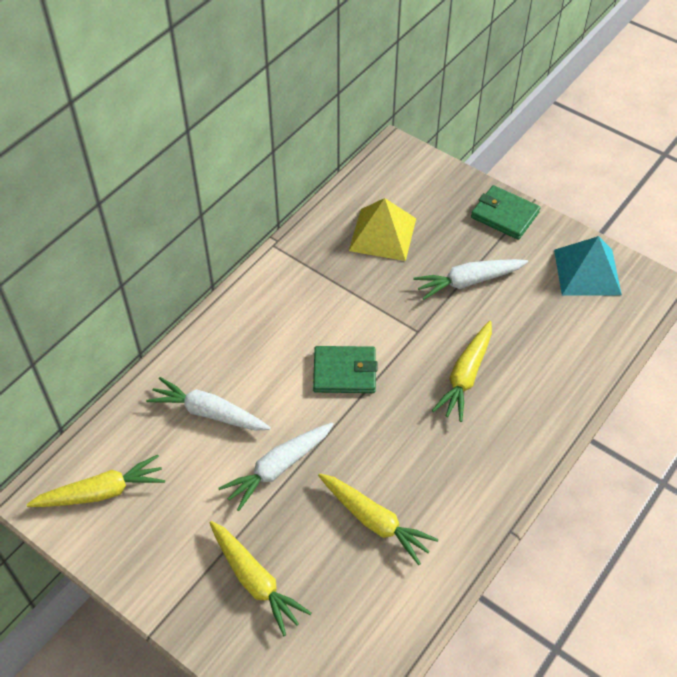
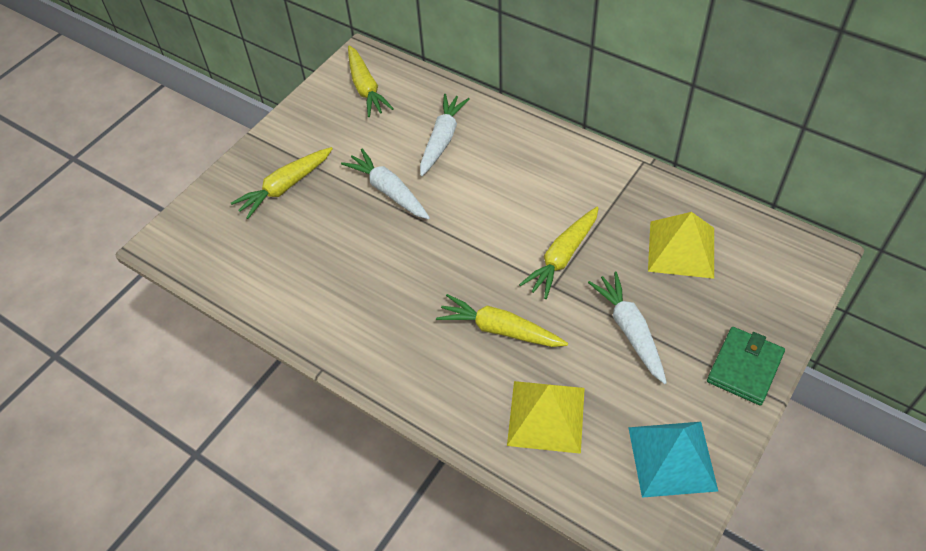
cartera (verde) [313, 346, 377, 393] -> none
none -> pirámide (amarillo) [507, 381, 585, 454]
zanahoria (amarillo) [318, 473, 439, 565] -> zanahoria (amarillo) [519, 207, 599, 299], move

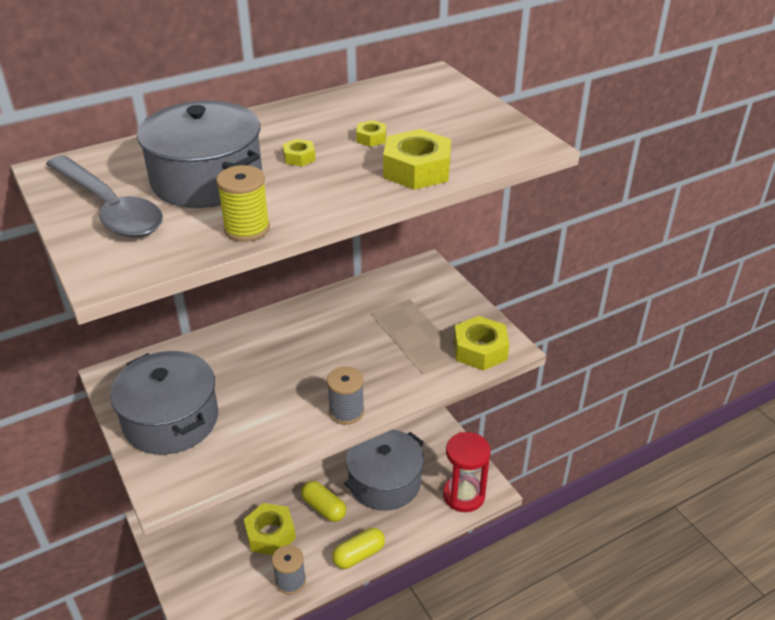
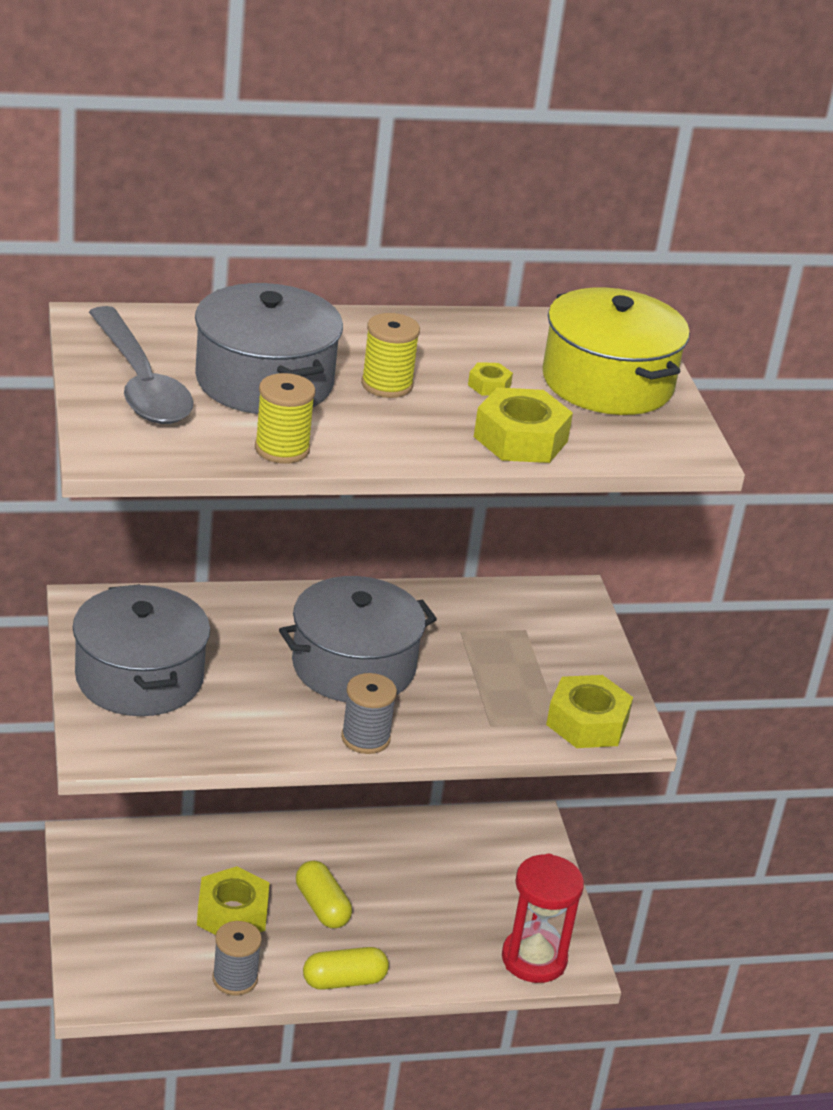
none -> olla (amarillo) [542, 287, 690, 415]
olla (gris) [344, 429, 424, 511] -> olla (gris) [279, 576, 437, 702], move
tuerca (amarillo) [283, 139, 316, 166] -> carrete (amarillo) [361, 313, 420, 398]

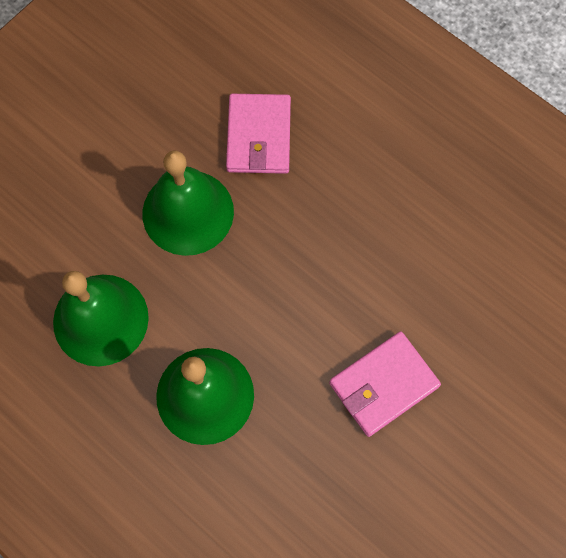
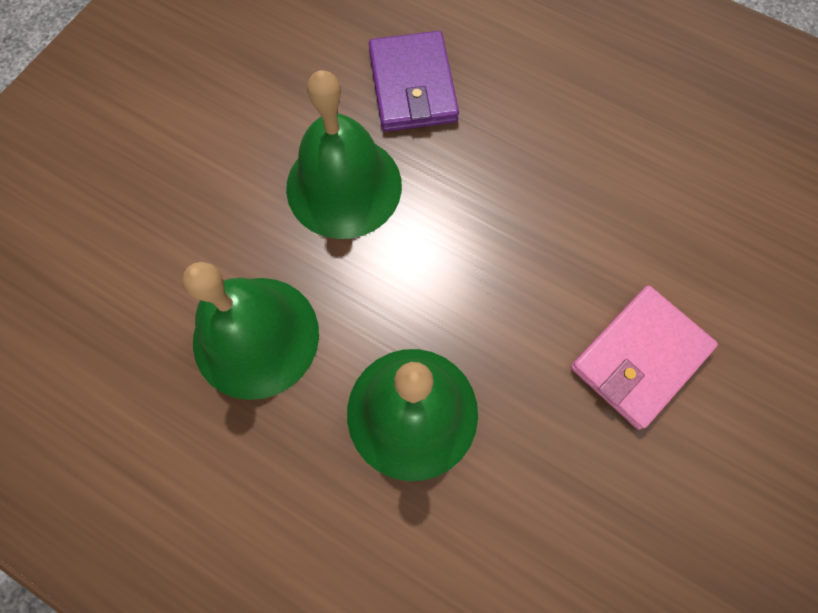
cartera (rosa) [226, 94, 291, 174] -> cartera (morado) [369, 31, 459, 132]

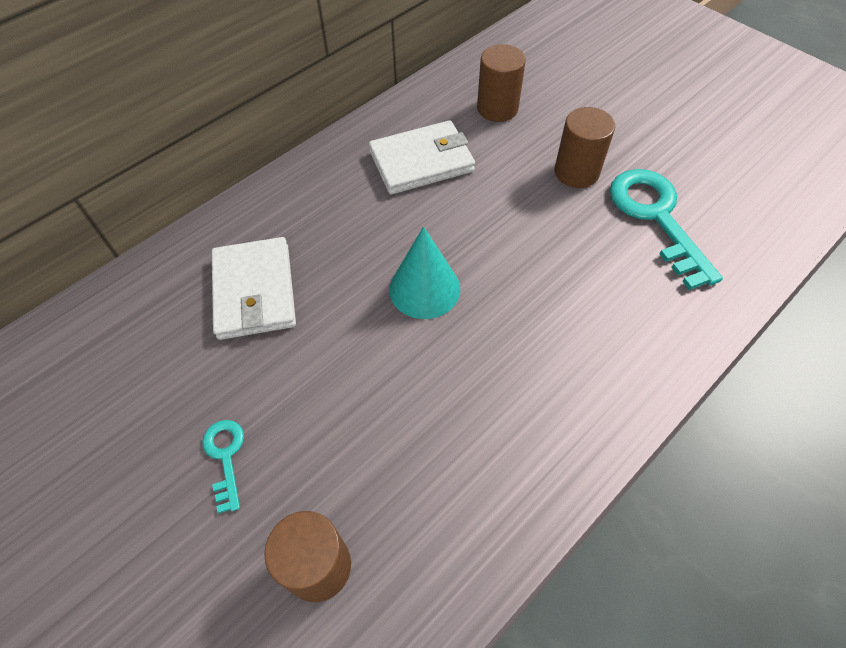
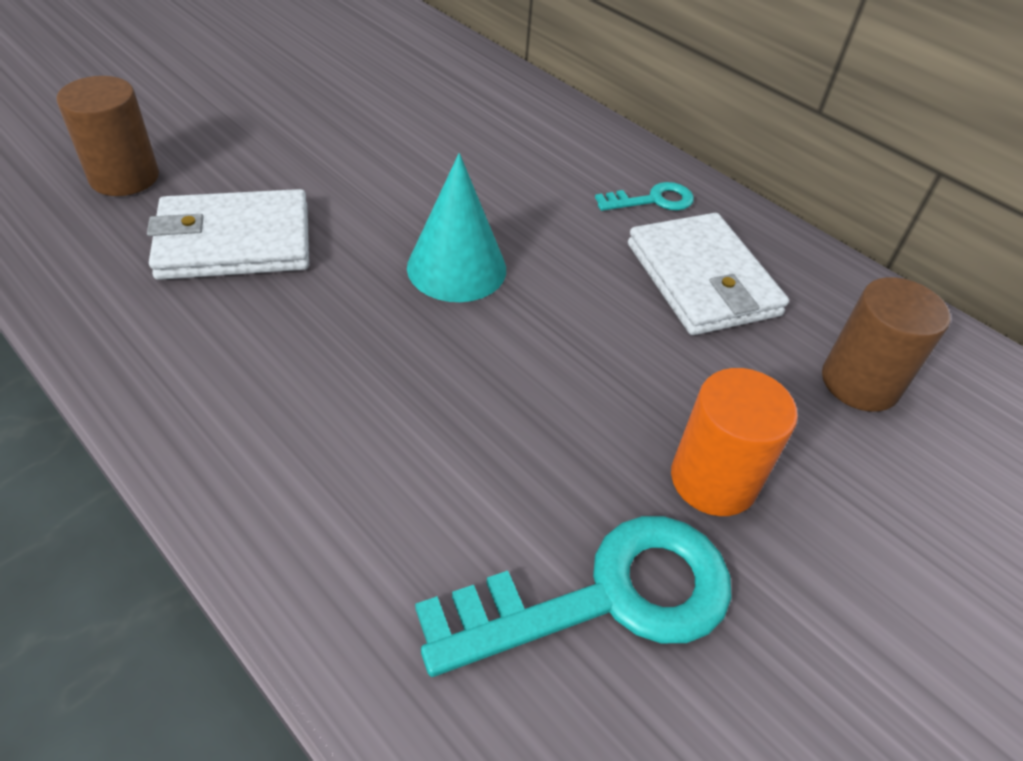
llave (turquesa) [202, 420, 244, 514] -> llave (turquesa) [595, 182, 694, 211], move
cartera (blanco) [212, 237, 296, 340] -> cartera (blanco) [147, 189, 309, 280], move
cilindro (marrón) [554, 107, 615, 188] -> cilindro (naranja) [671, 368, 798, 516]

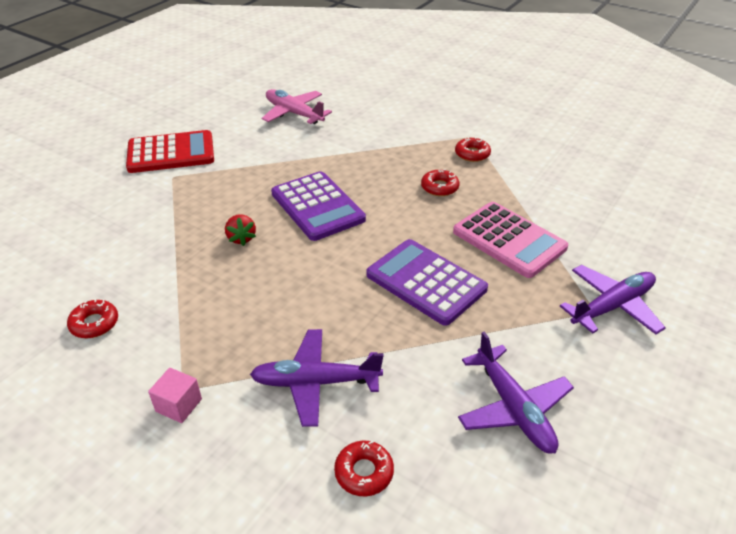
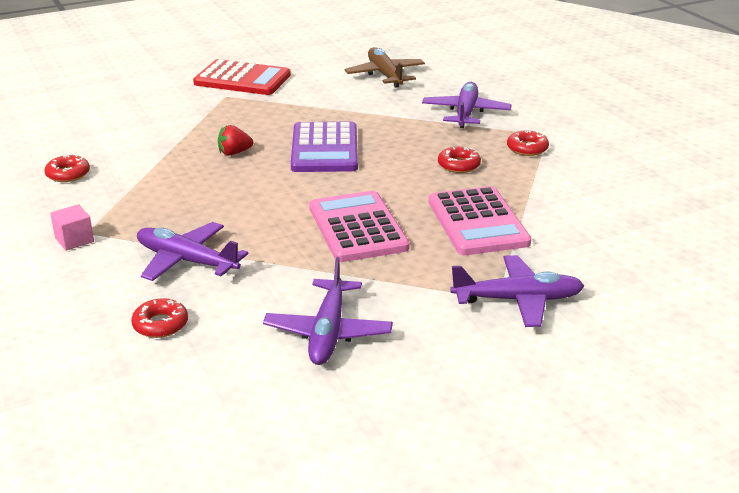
none -> avión (morado) [422, 82, 512, 128]
avión (rosa) [262, 89, 332, 124] -> avión (marrón) [345, 47, 425, 88]
calculadora (morado) [367, 239, 488, 326] -> calculadora (rosa) [309, 191, 410, 262]
fresa (rojo) [225, 214, 256, 246] -> fresa (rojo) [218, 125, 253, 155], 60 degrees clockwise

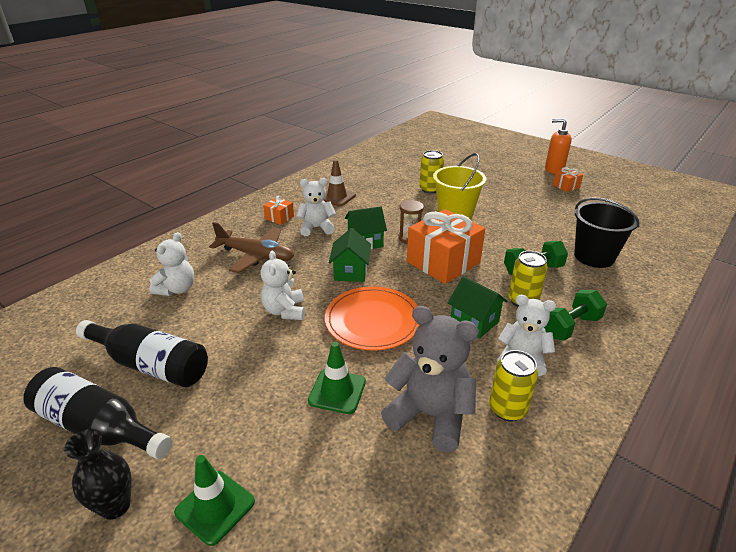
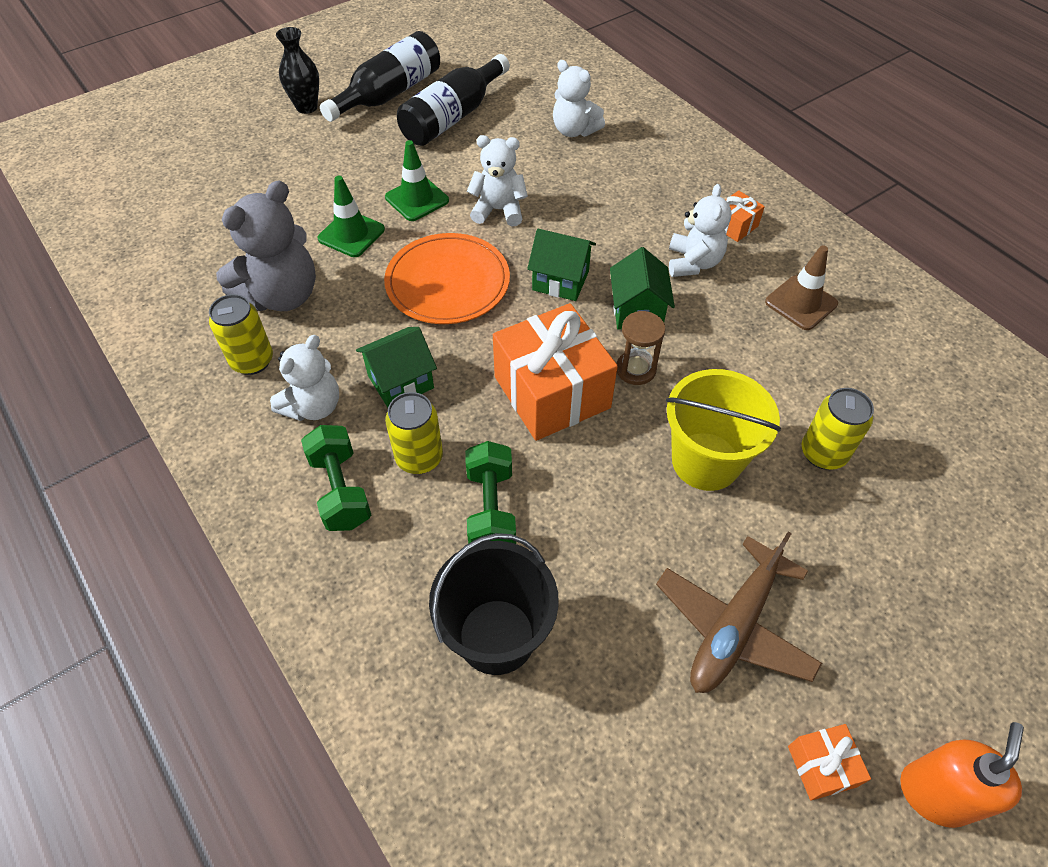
cono de tráfico (verde) [174, 455, 255, 546] -> cono de tráfico (verde) [385, 140, 449, 221], move
avión (marrón) [209, 222, 294, 273] -> avión (marrón) [656, 532, 822, 693], move

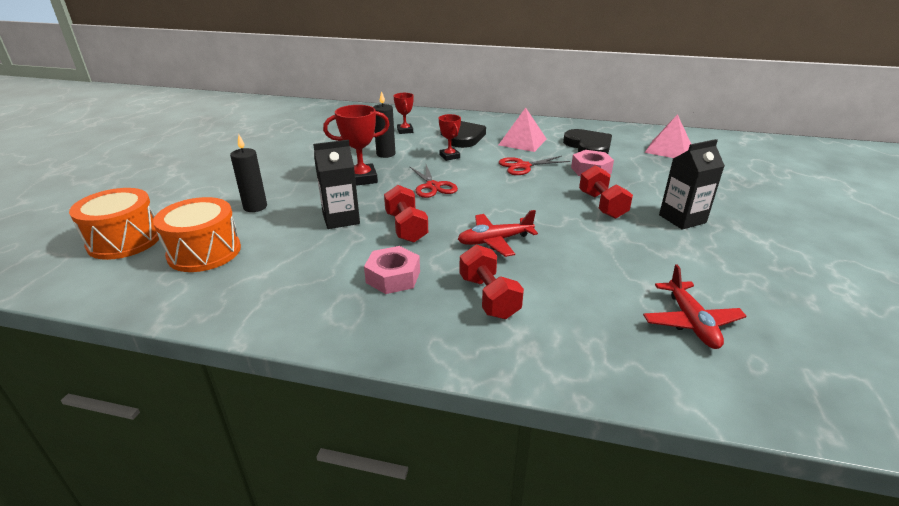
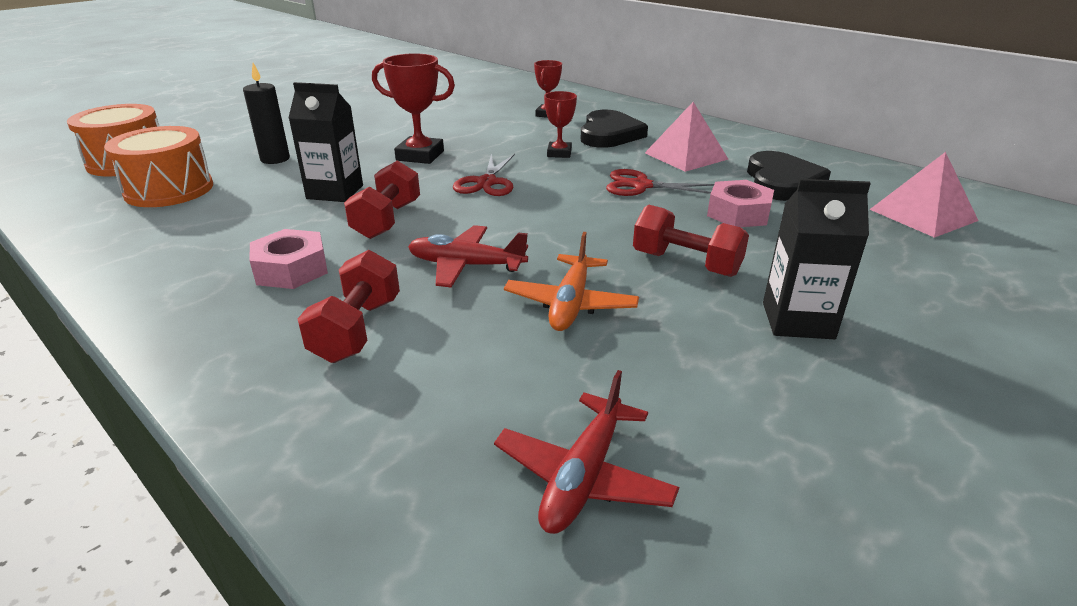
vela (negro) [373, 91, 395, 158] -> none
none -> avión (naranja) [504, 232, 639, 331]
mancuerna (rojo) [579, 165, 633, 219] -> mancuerna (rojo) [633, 205, 749, 277], 75 degrees counterclockwise

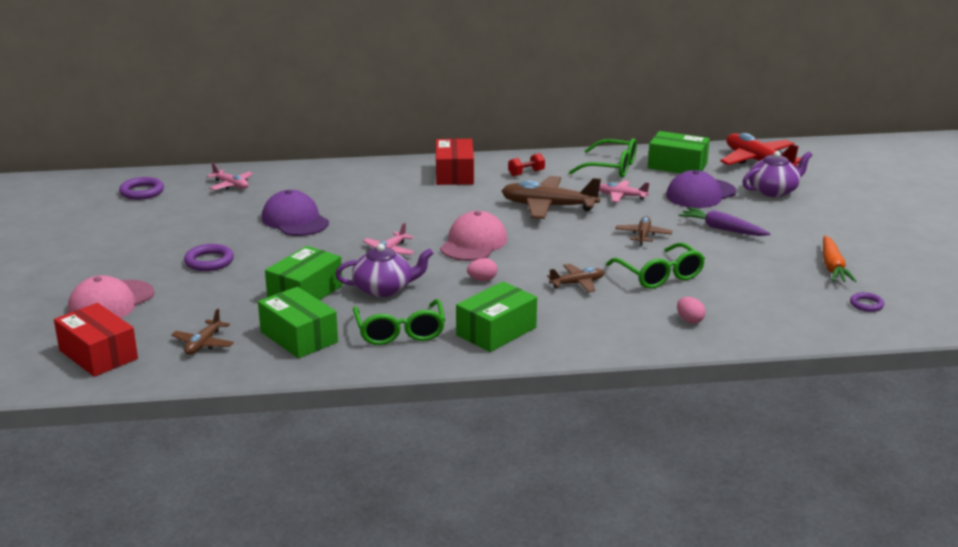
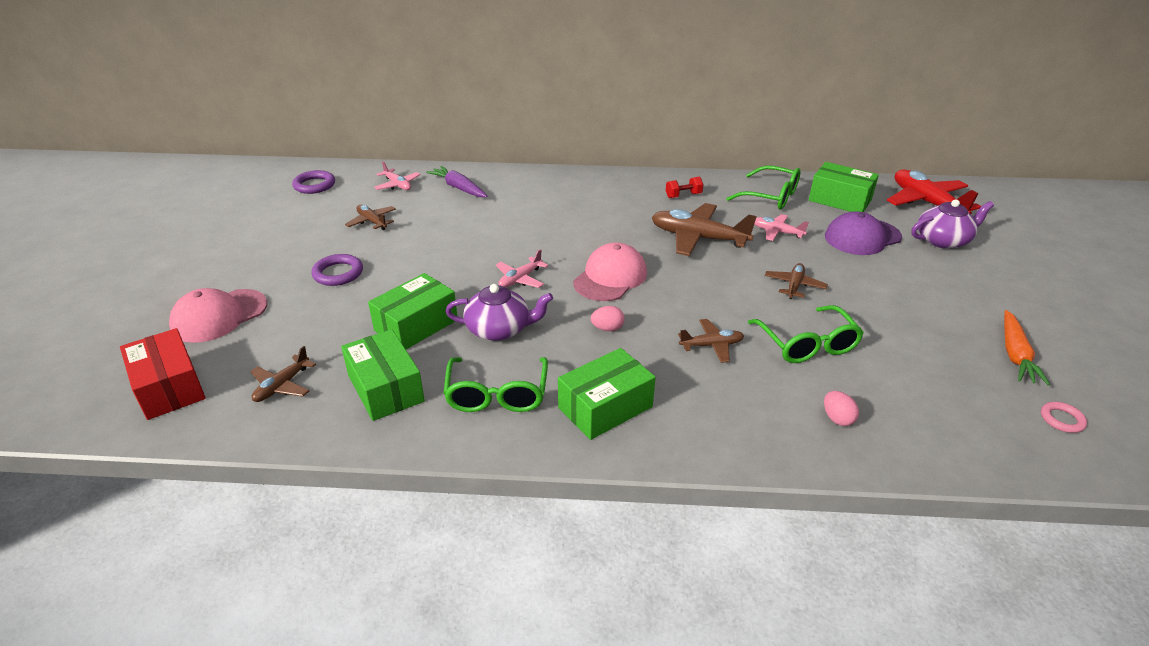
gorra (morado) [262, 190, 329, 236] -> none
caja (rojo) [436, 138, 474, 185] -> none
none -> avión (marrón) [345, 205, 396, 230]
zanahoria (morado) [678, 207, 771, 236] -> zanahoria (morado) [426, 166, 487, 197], move
anillo (morado) [850, 292, 884, 312] -> anillo (rosa) [1041, 402, 1087, 433]

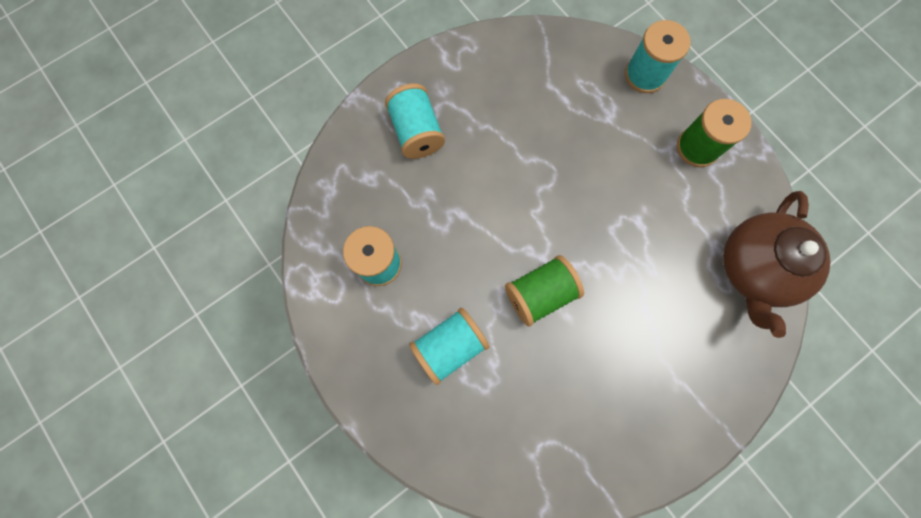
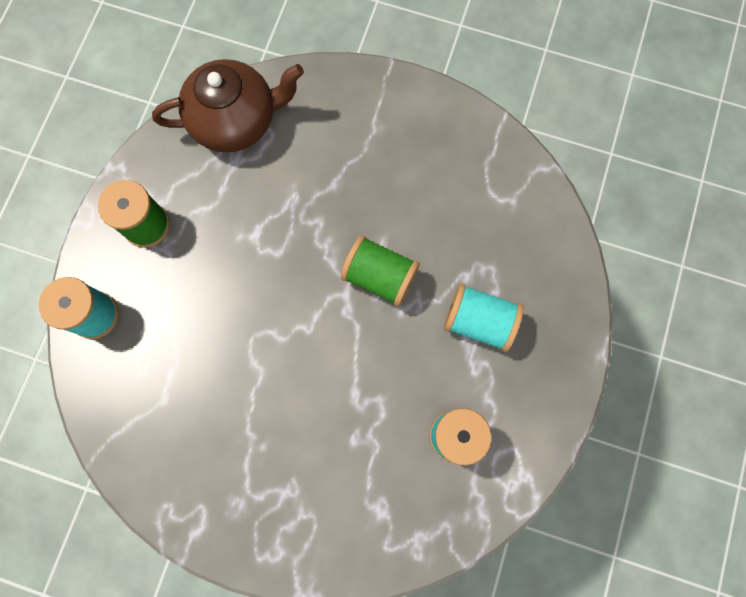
carrete (turquesa) [385, 84, 445, 159] -> none

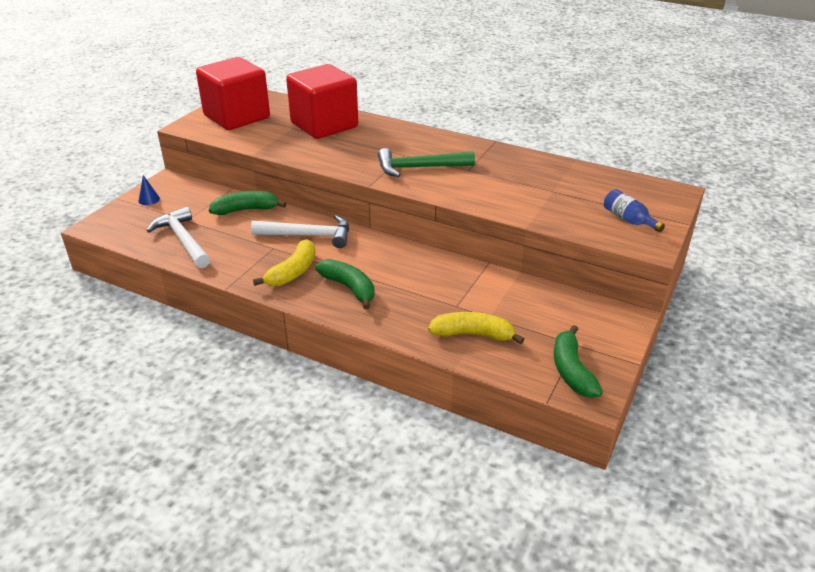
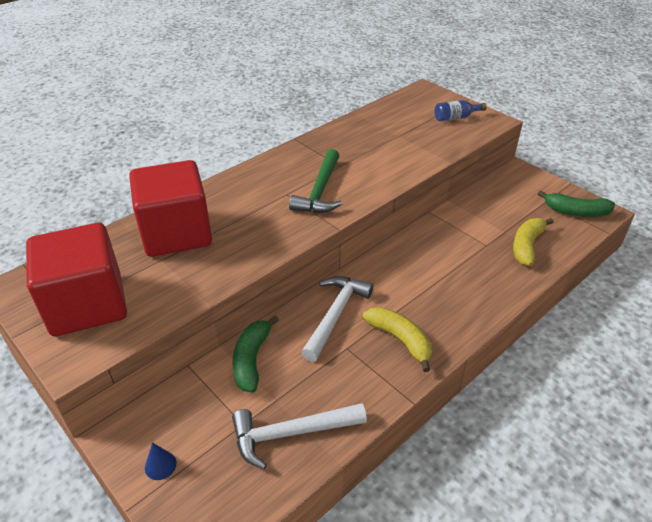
plátano (verde) [315, 259, 375, 309] -> none

